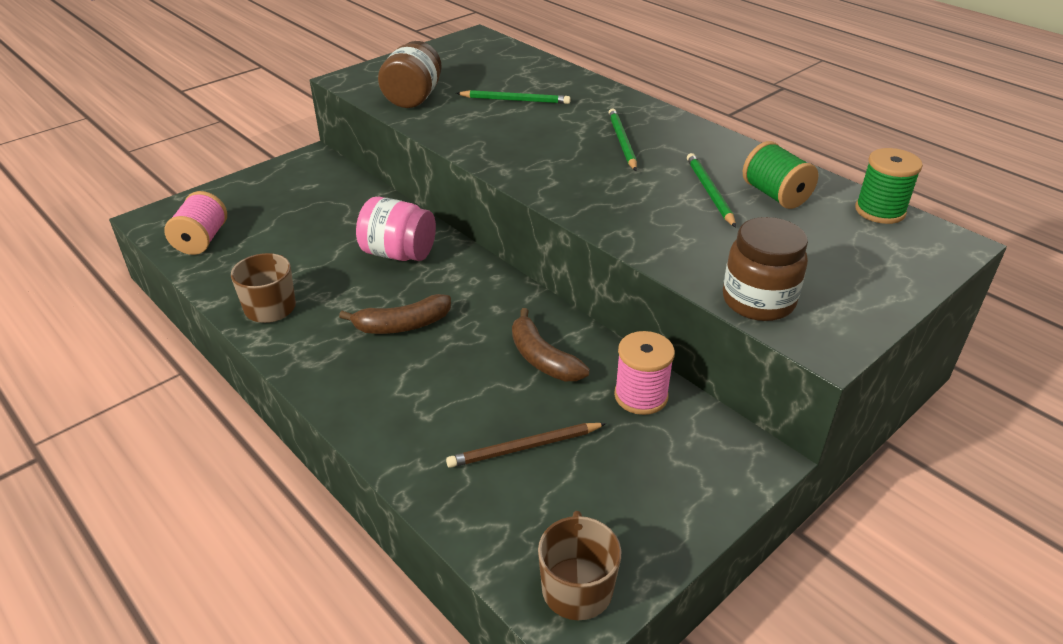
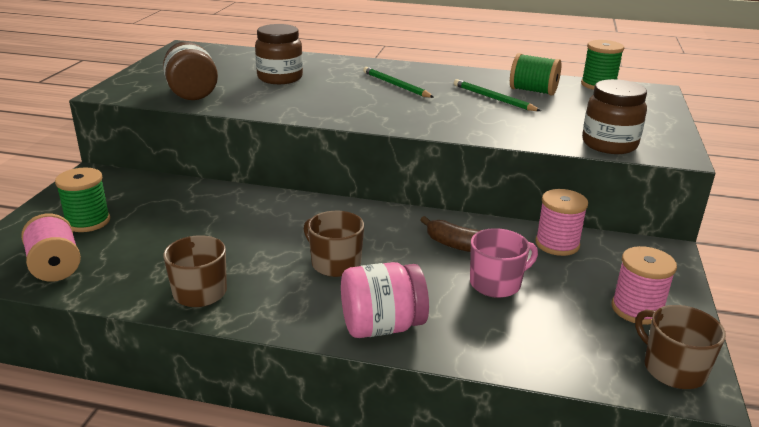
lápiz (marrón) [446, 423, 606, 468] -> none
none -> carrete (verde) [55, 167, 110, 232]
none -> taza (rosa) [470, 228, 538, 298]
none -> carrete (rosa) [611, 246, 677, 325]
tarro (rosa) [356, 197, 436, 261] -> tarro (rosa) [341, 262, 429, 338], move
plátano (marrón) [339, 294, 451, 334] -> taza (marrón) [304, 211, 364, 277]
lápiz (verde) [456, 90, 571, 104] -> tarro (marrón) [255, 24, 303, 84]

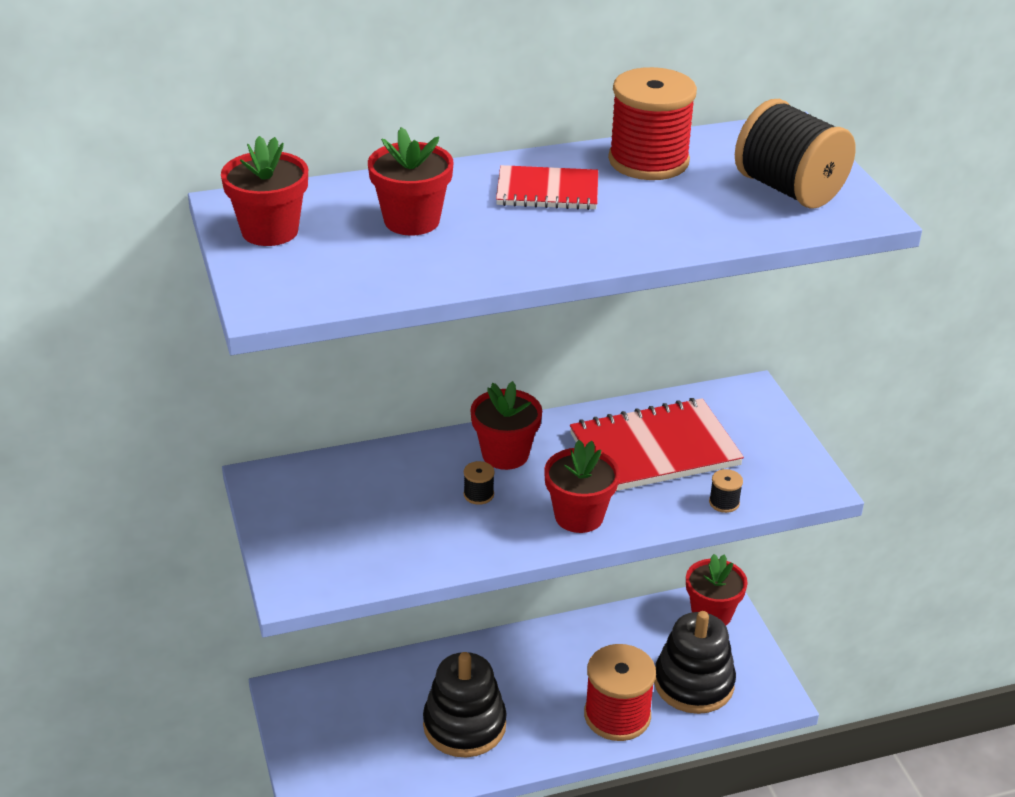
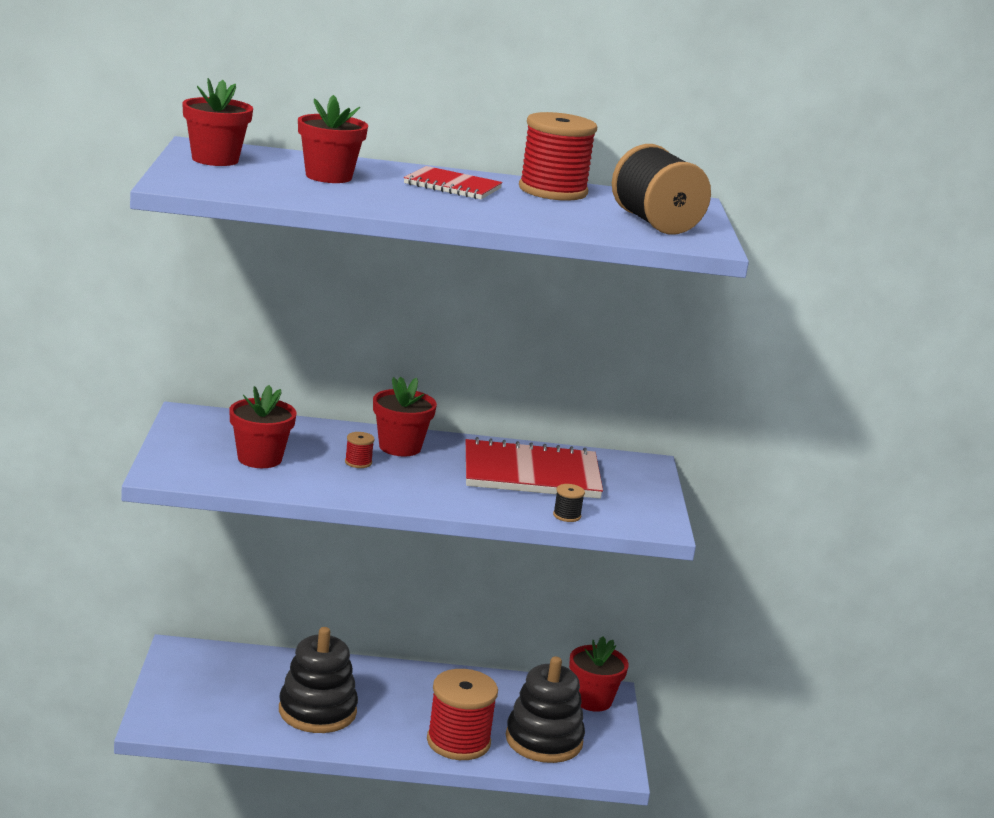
maceta (rojo) [544, 440, 620, 533] -> maceta (rojo) [229, 385, 296, 468], move
carrete (negro) [464, 461, 495, 505] -> carrete (rojo) [345, 432, 374, 468]

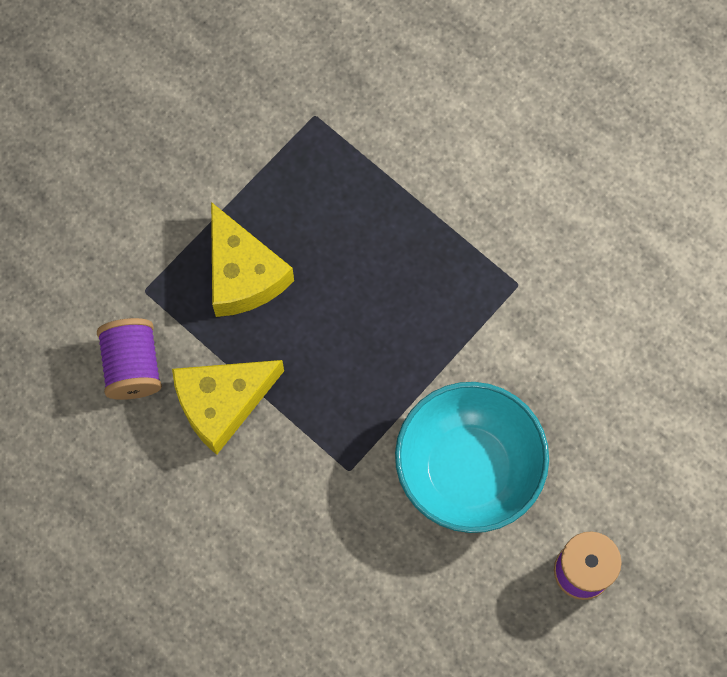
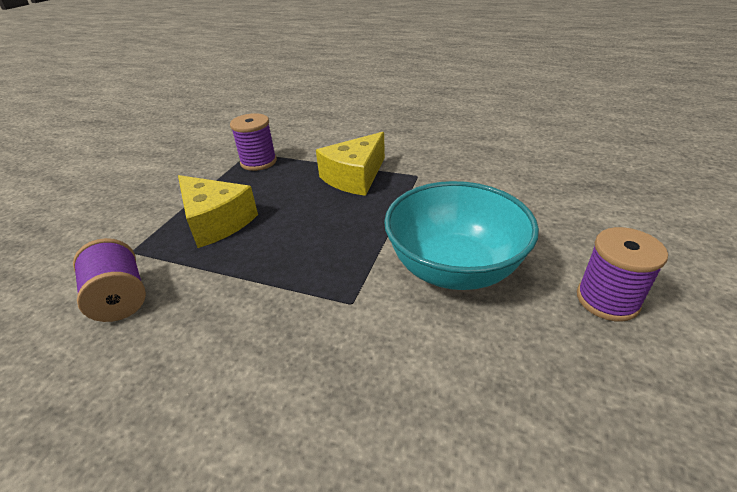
none -> carrete (morado) [230, 113, 277, 171]
queso (amarillo) [172, 360, 284, 455] -> queso (amarillo) [316, 132, 385, 196], move

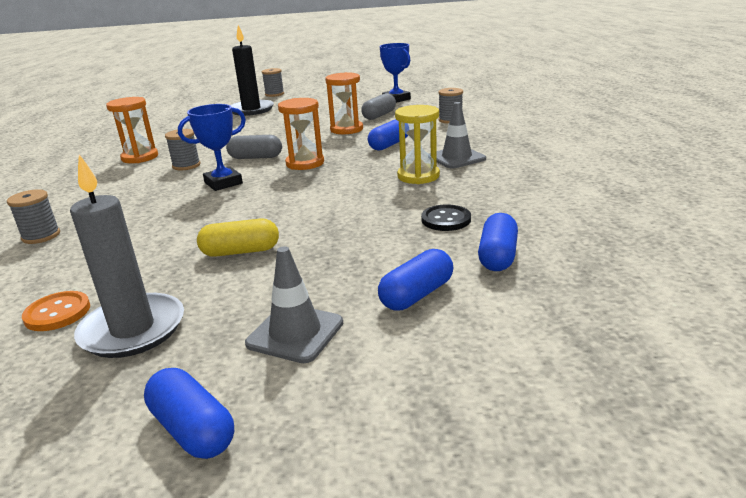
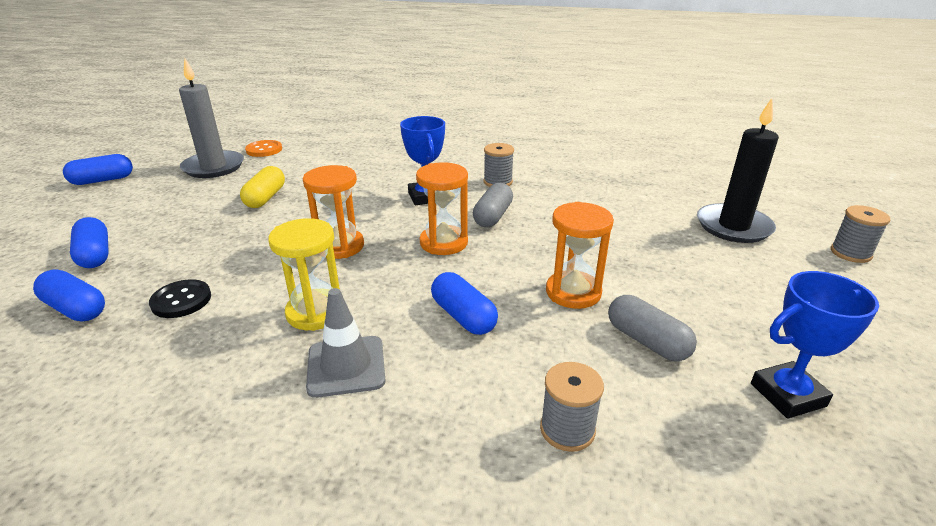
carrete (gris) [7, 189, 60, 244] -> none
cono de tráfico (gris) [245, 246, 343, 363] -> none
reloj de arena (naranja) [106, 97, 158, 163] -> reloj de arena (naranja) [303, 165, 364, 259], move

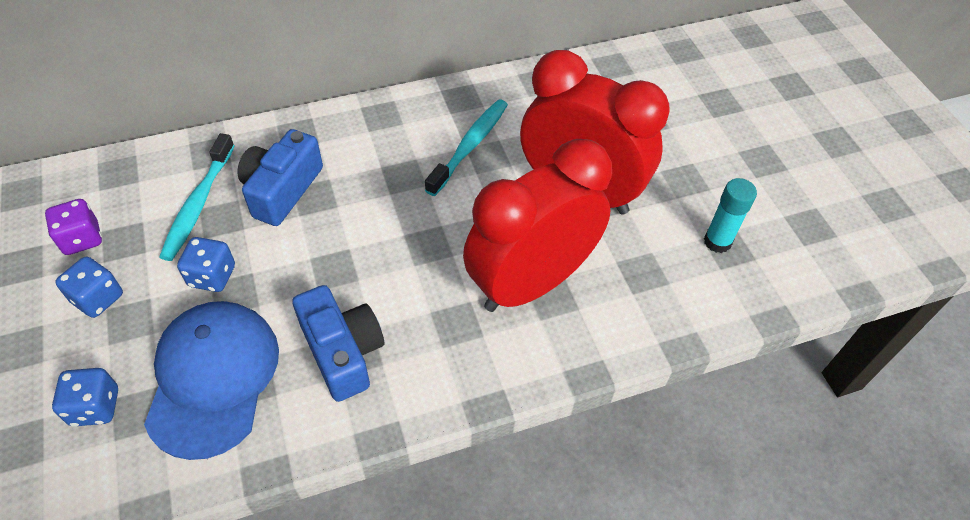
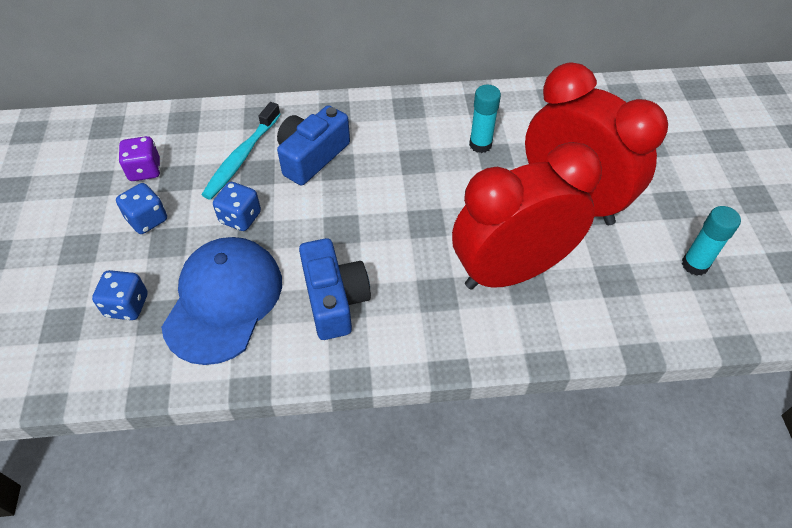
cepillo de dientes (turquesa) [425, 99, 508, 196] -> barra de pegamento (turquesa) [469, 85, 501, 153]

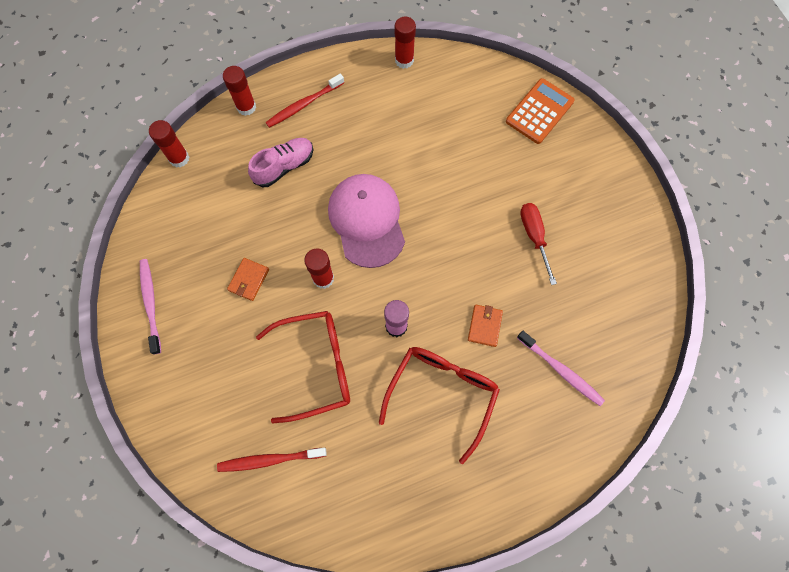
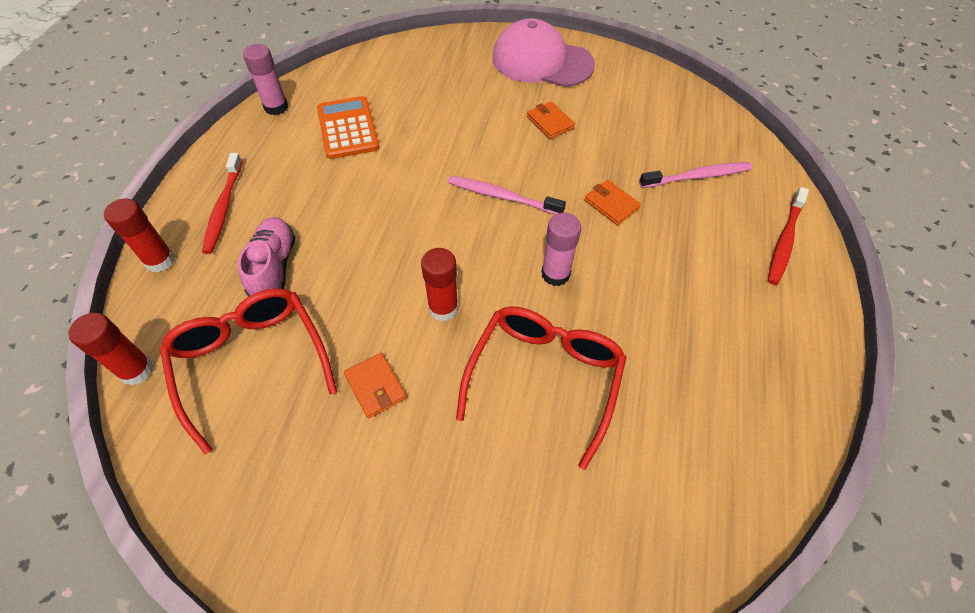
cepillo de dientes (rosa) [140, 259, 161, 355] -> cepillo de dientes (rosa) [448, 176, 566, 215], move
cepillo de dientes (rojo) [217, 448, 327, 472] -> cepillo de dientes (rojo) [768, 187, 809, 285], move
gorra (rosa) [328, 174, 405, 268] -> gorra (rosa) [492, 18, 595, 87], move
gafas (rojo) [379, 347, 500, 464] -> gafas (rojo) [160, 288, 337, 454], move
calculadora (naranja) [506, 78, 575, 144] -> calculadora (naranja) [317, 96, 379, 159], move
destornillador (rojo) [520, 203, 557, 285] -> cartera (naranja) [527, 101, 575, 139]
barra de pegamento (rojo) [395, 17, 416, 69] -> barra de pegamento (rosa) [243, 44, 288, 115]

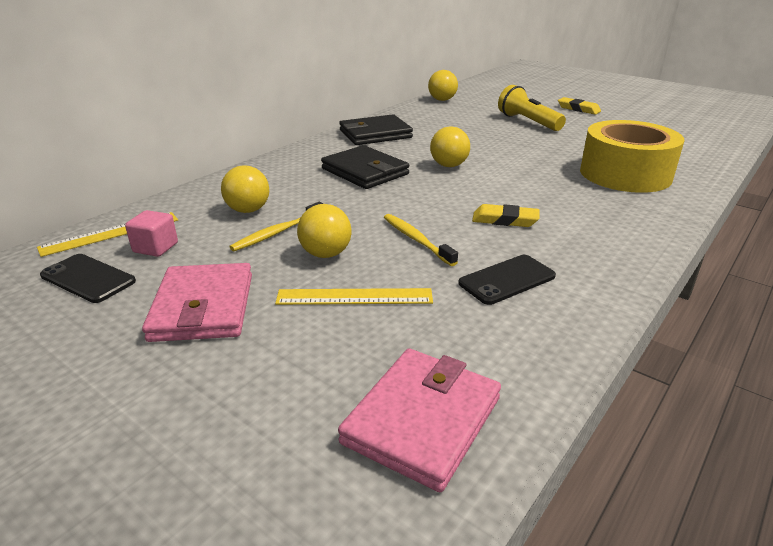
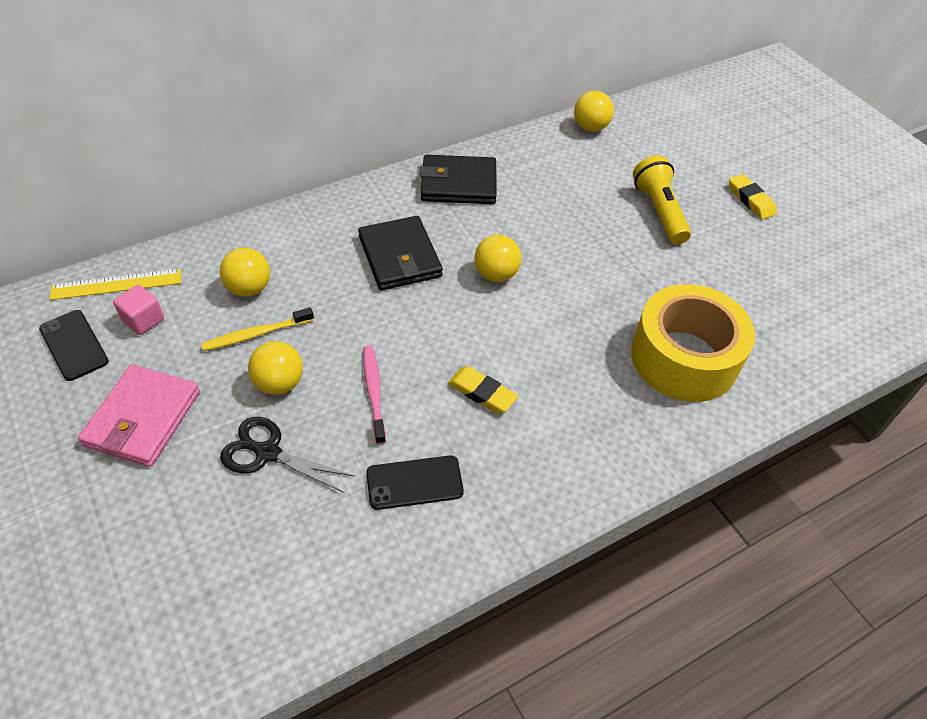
cartera (rosa) [338, 348, 501, 492] -> none
regla (amarillo) [275, 288, 433, 305] -> tijeras (negro) [220, 417, 354, 493]
cepillo de dientes (amarillo) [384, 214, 458, 266] -> cepillo de dientes (rosa) [363, 345, 386, 444]

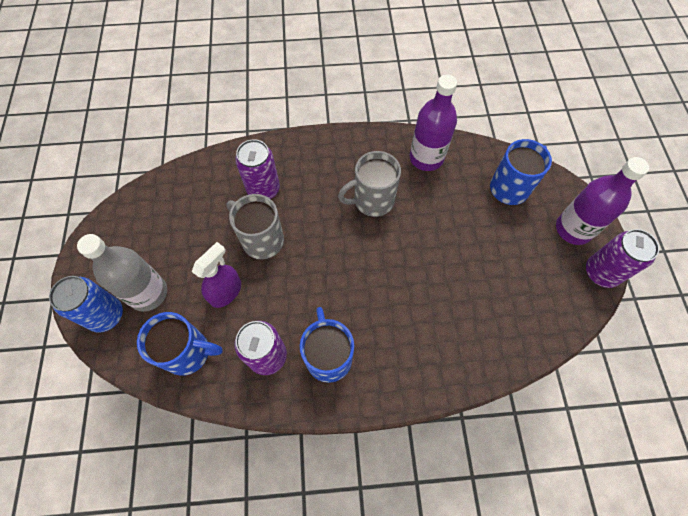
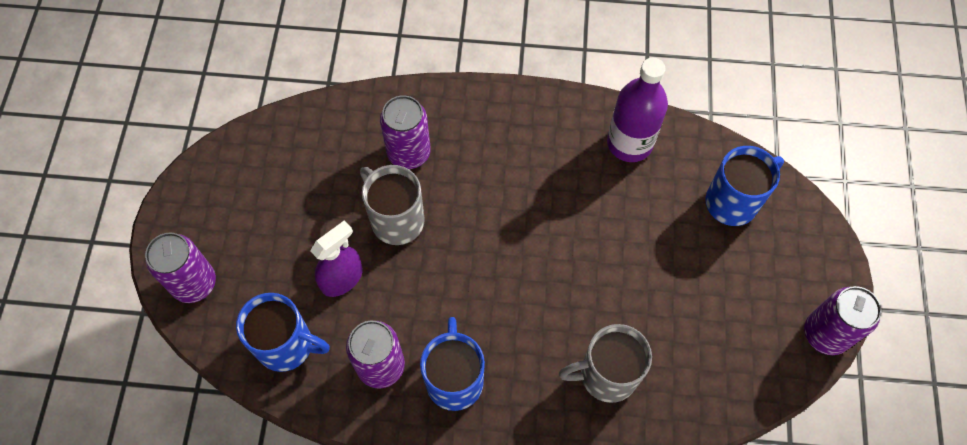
botella (gris) [77, 234, 167, 312] -> none
botella (morado) [556, 157, 649, 245] -> none
taza (gris) [338, 151, 401, 217] -> taza (gris) [559, 324, 652, 403], move
lata (azul) [49, 276, 123, 333] -> lata (morado) [145, 233, 216, 303]

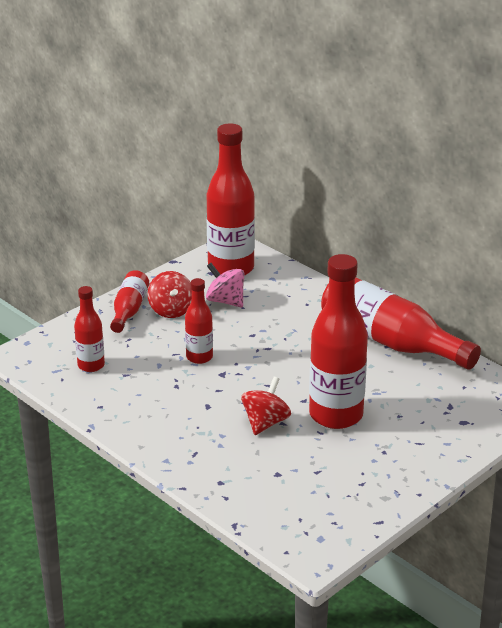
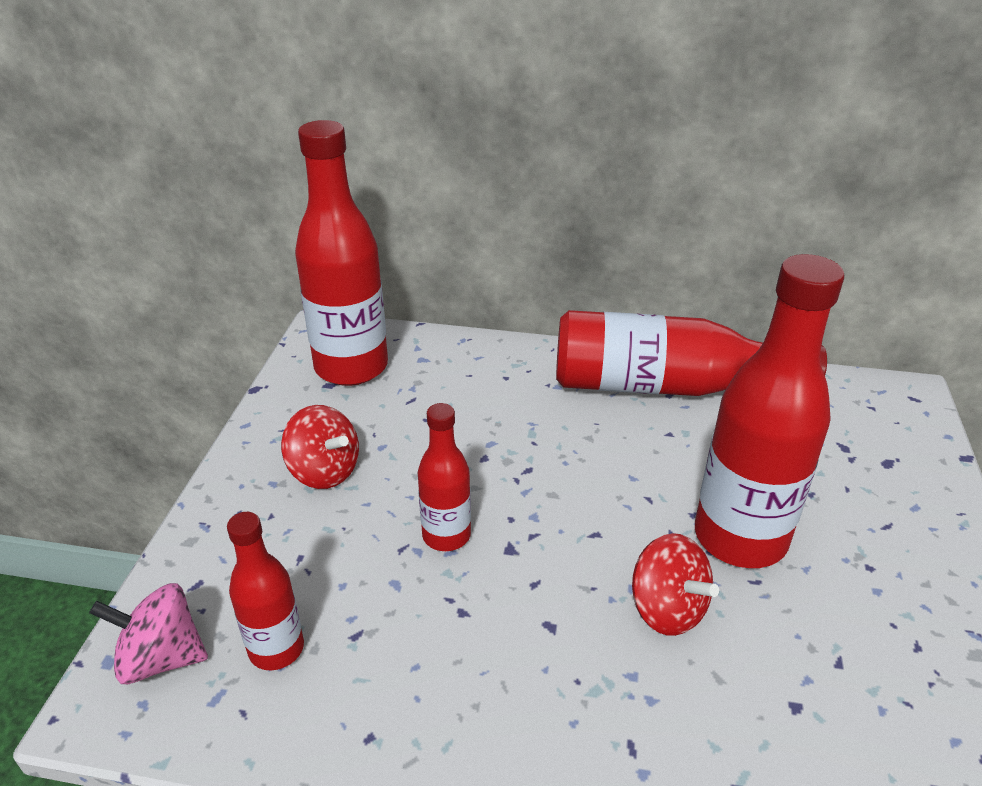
botella (rojo) [110, 270, 149, 333] -> none
peonza (rosa) [206, 263, 244, 307] -> peonza (rosa) [89, 583, 208, 684], move
peonza (rojo) [241, 377, 291, 435] -> peonza (rojo) [632, 533, 719, 636], 150 degrees clockwise

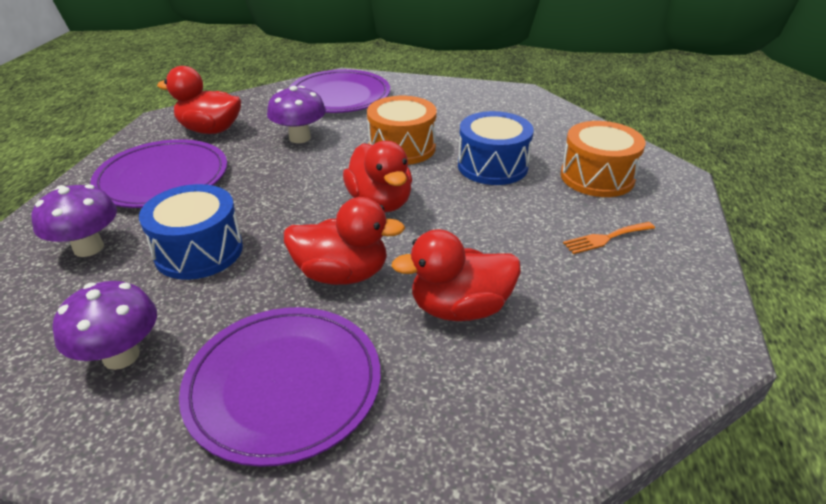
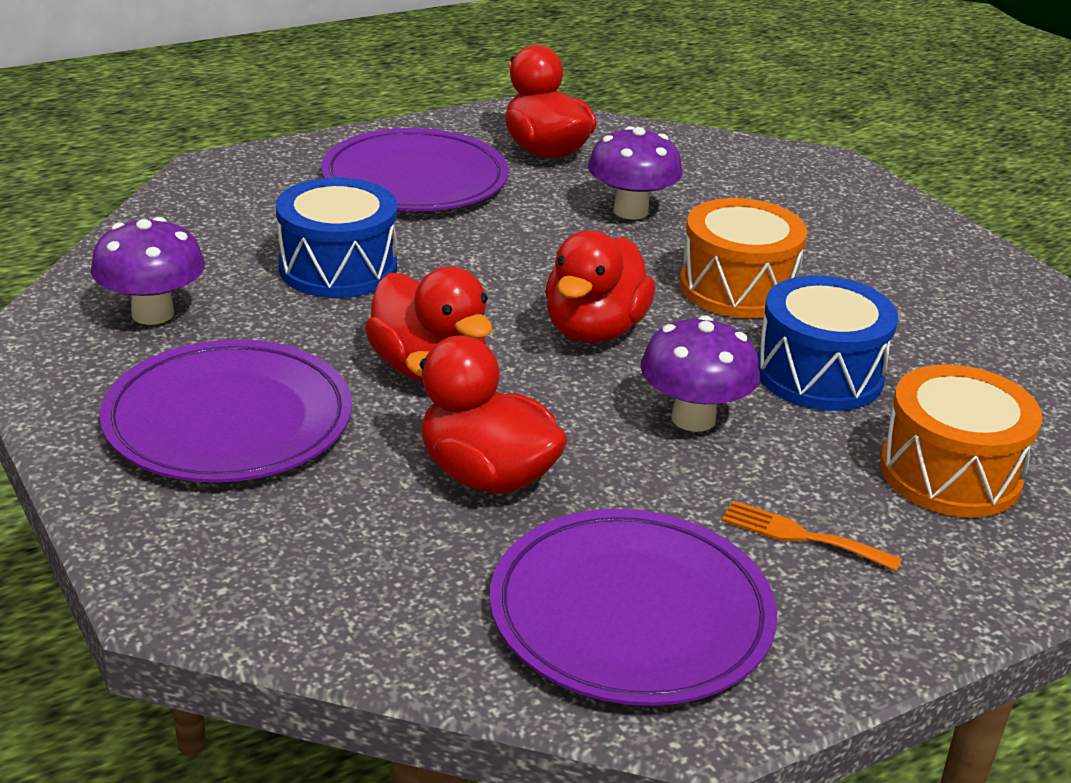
seta (morado) [32, 184, 117, 257] -> seta (morado) [641, 315, 760, 432], move
plato (morado) [289, 69, 390, 113] -> plato (morado) [490, 509, 777, 706], move

